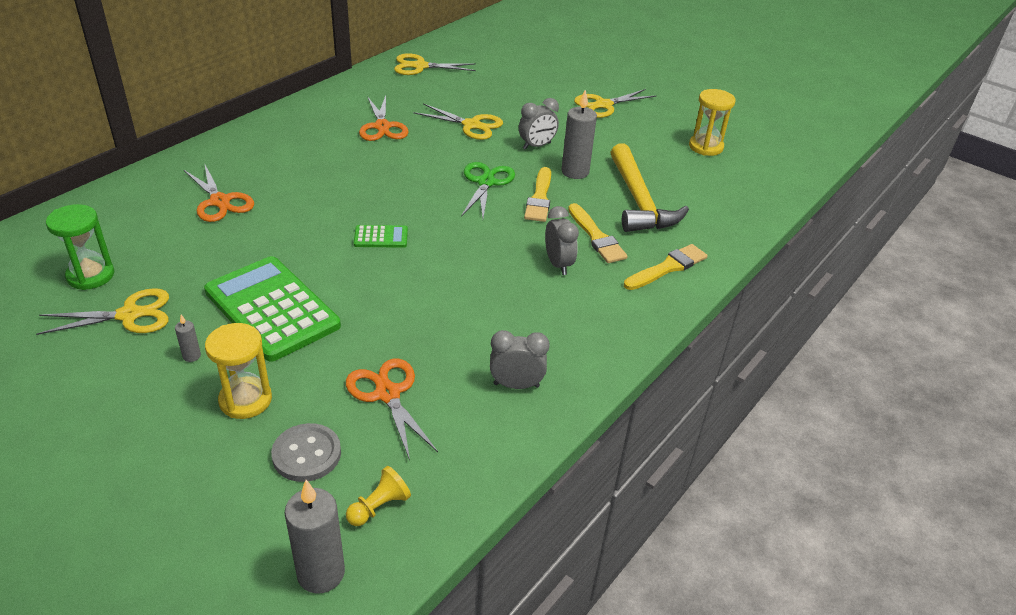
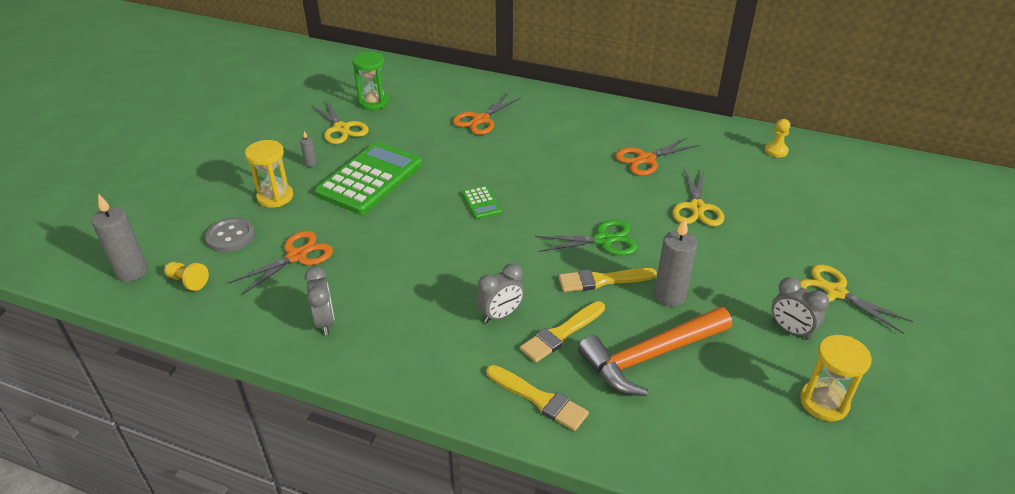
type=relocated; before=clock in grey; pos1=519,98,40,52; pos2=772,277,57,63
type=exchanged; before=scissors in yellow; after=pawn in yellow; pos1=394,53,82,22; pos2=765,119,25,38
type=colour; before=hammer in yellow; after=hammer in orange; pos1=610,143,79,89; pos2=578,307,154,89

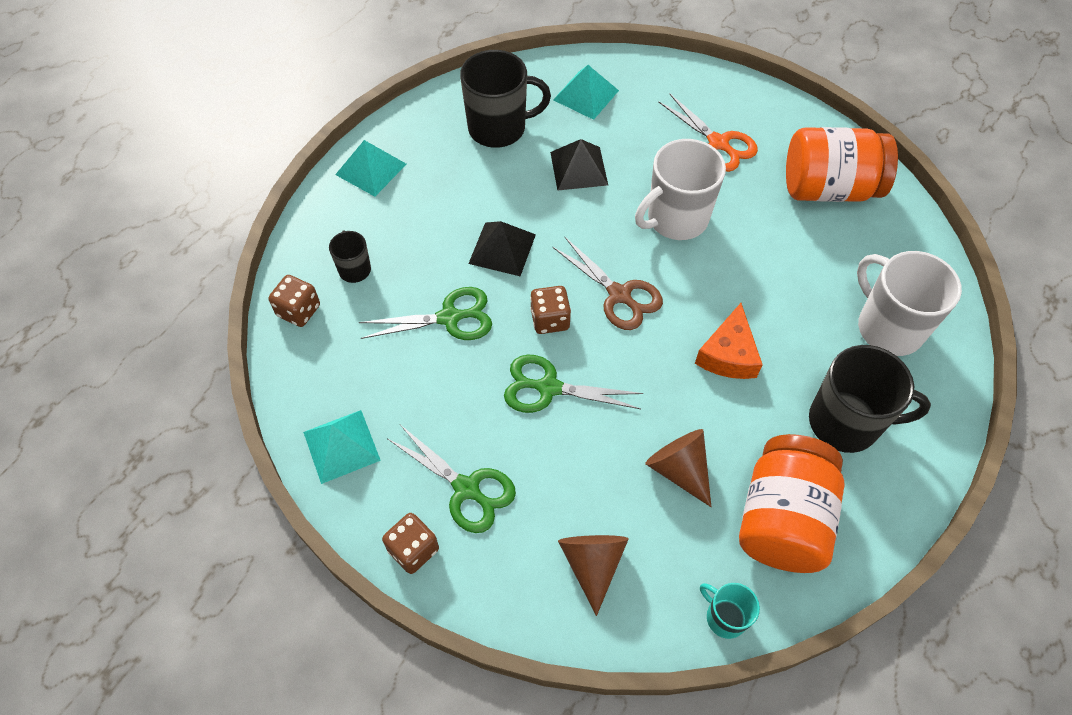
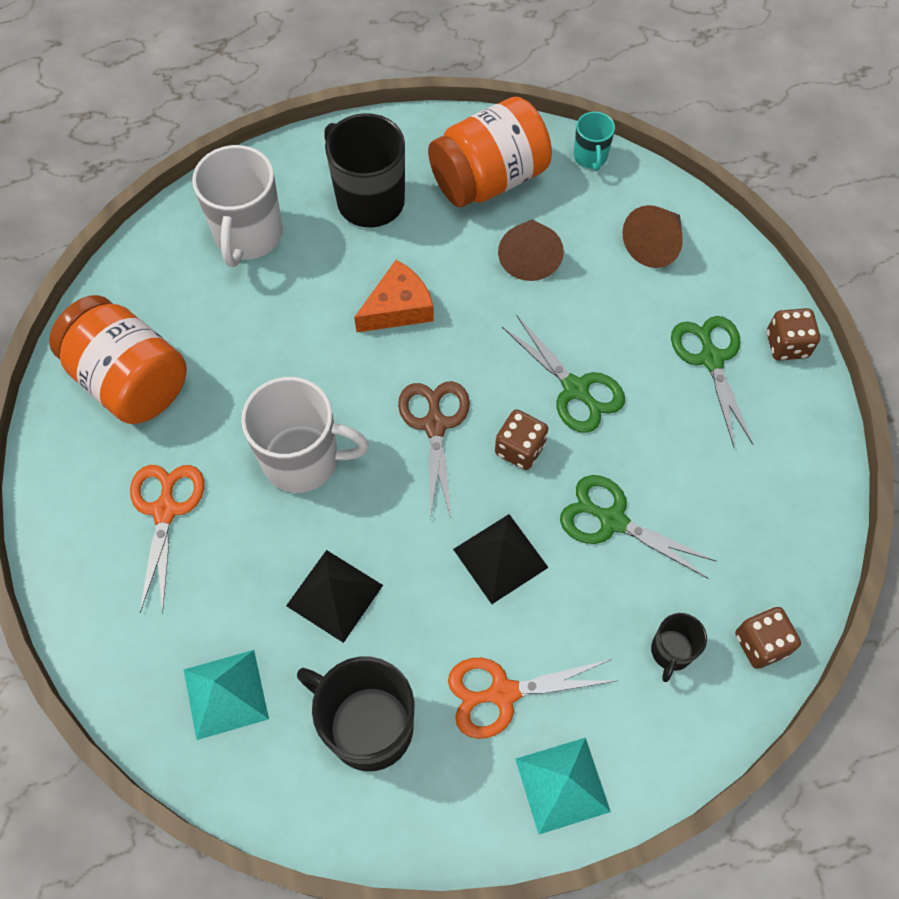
type=missing; before=pyramid in turquoise; pos1=303,410,78,74
type=appeared; after=scissors in orange; pos2=448,658,167,81

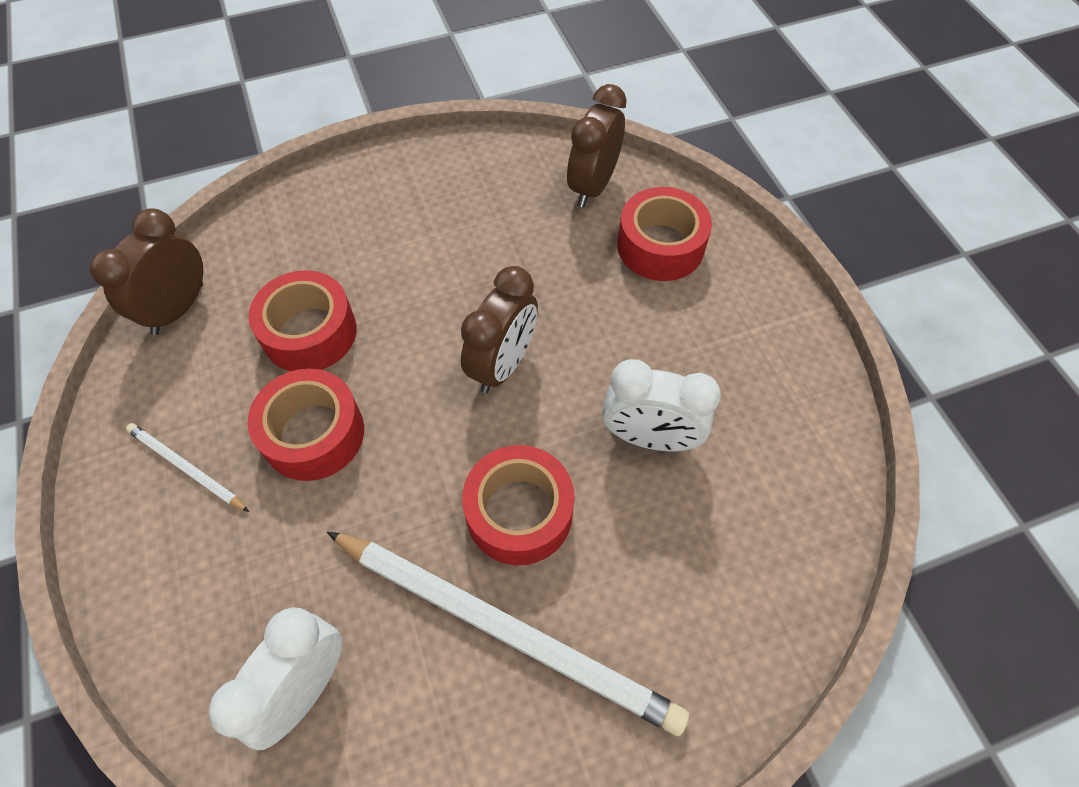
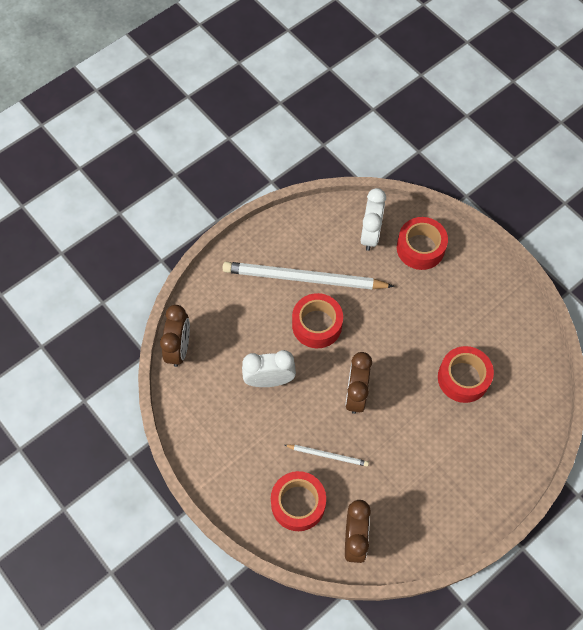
type=relocated; before=clock in brown; pos1=89,208,114,127; pos2=160,305,30,62
type=relocated; before=pencil in white; pos1=126,423,123,89; pos2=285,445,84,21
type=relocated; before=tape in red; pos1=247,368,117,113; pos2=397,217,51,53

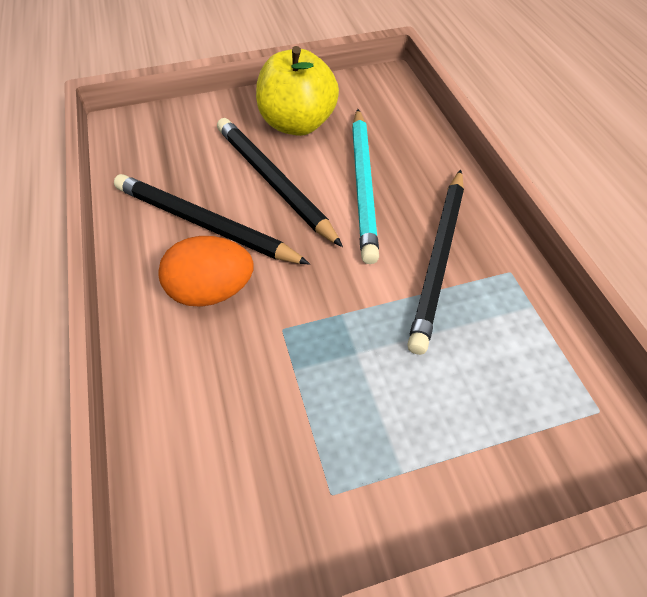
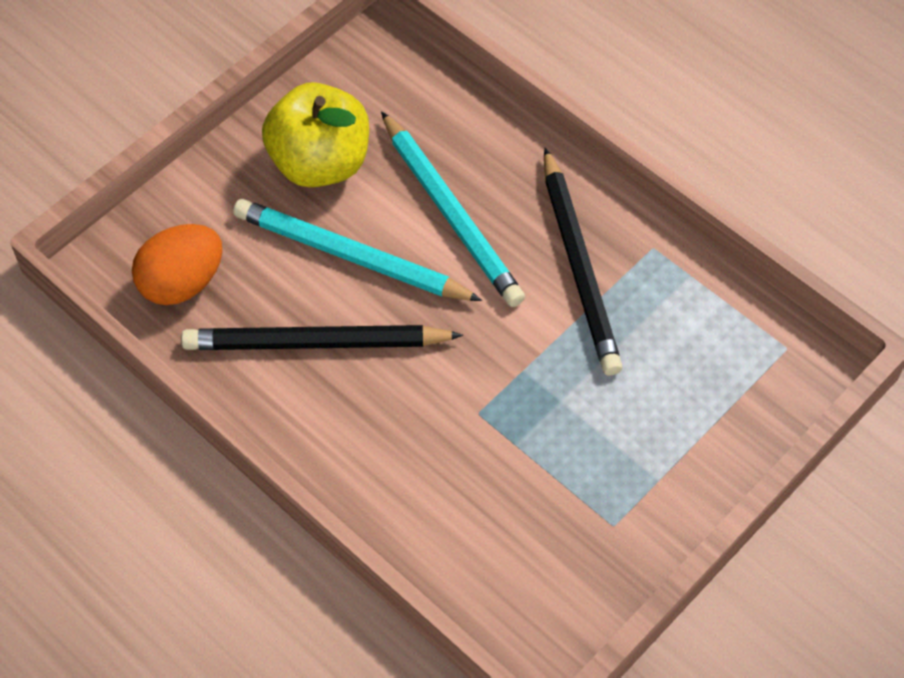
type=relocated; before=egg in orange; pos1=158,236,96,71; pos2=132,224,91,81
type=colour; before=pencil in black; after=pencil in turquoise; pos1=217,118,126,129; pos2=233,199,249,102

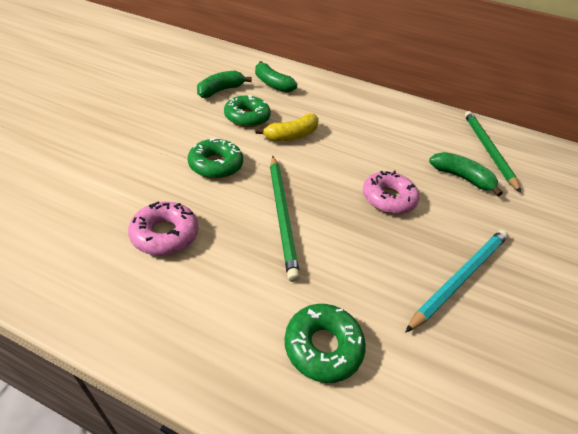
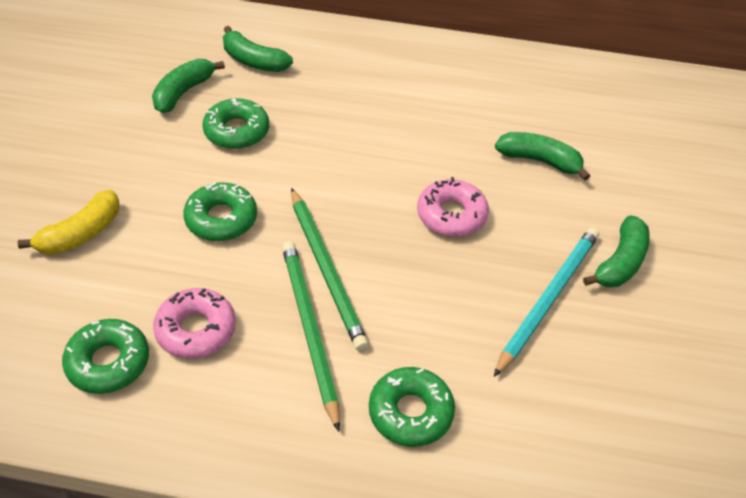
type=appeared; after=donut in green; pos2=62,319,87,75
type=appeared; after=banana in green; pos2=583,215,67,72
type=relocated; before=banana in yellow; pos1=255,114,64,28; pos2=18,190,101,65
type=relocated; before=pencil in green; pos1=464,111,57,82; pos2=282,241,58,191

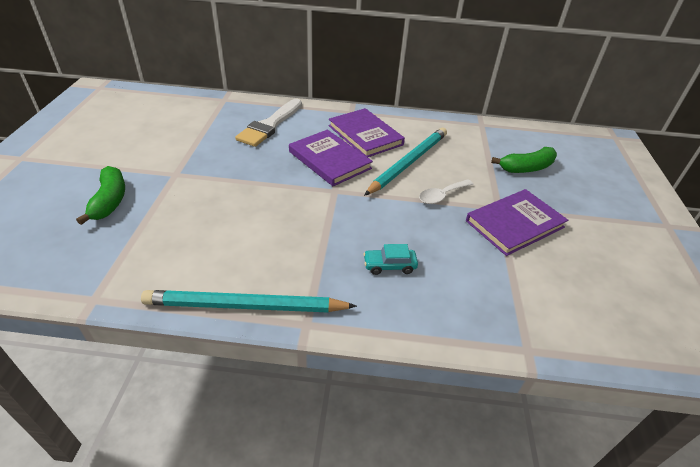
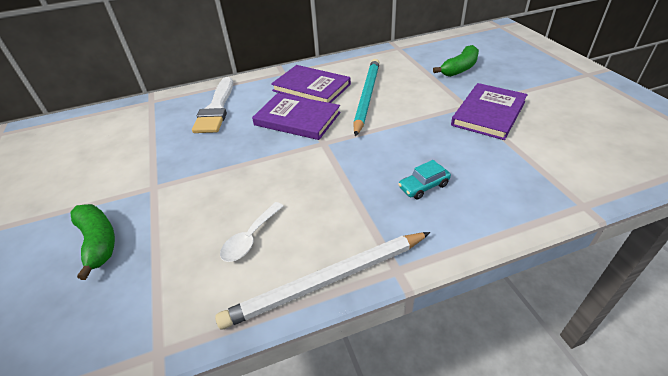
type=relocated; before=spoon in white; pos1=419,179,54,25; pos2=220,202,64,60
type=colour; before=pencil in turquoise; after=pencil in white; pos1=141,290,216,22; pos2=215,232,216,98

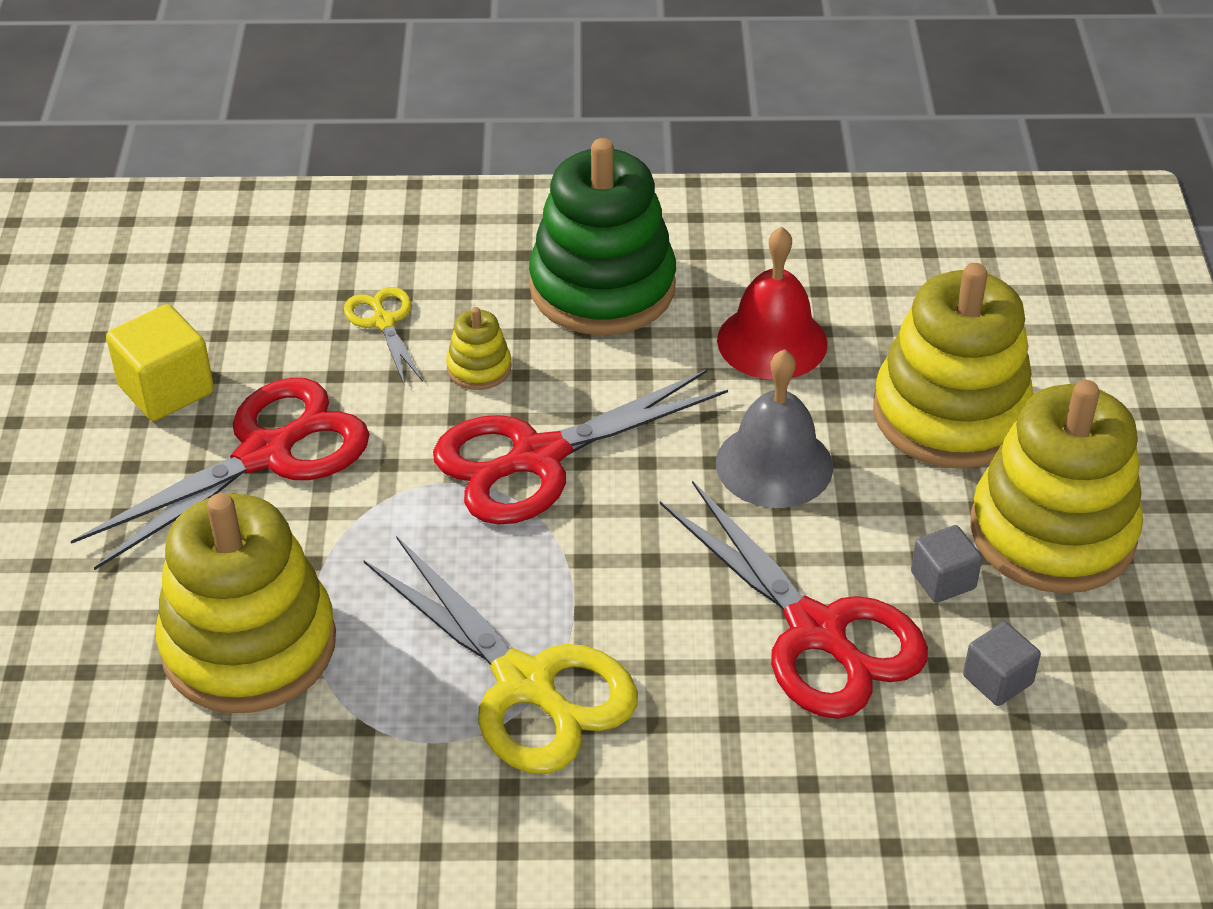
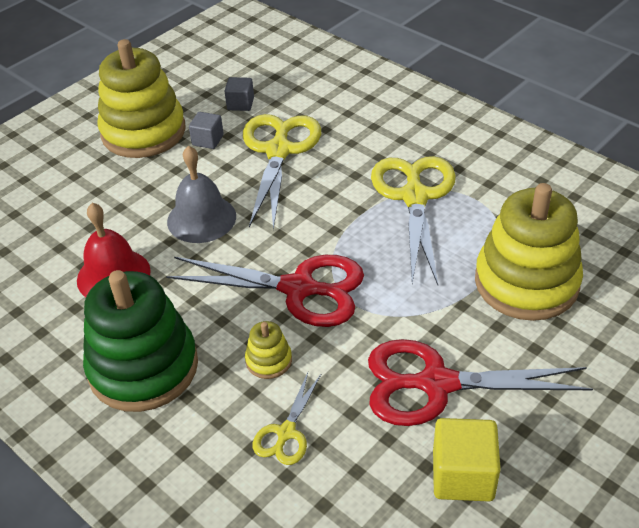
type=missing; before=stacking toy in yellow; pos1=873,263,161,206
type=colour; before=scissors in red; after=scissors in yellow; pos1=660,481,268,238; pos2=243,114,78,116

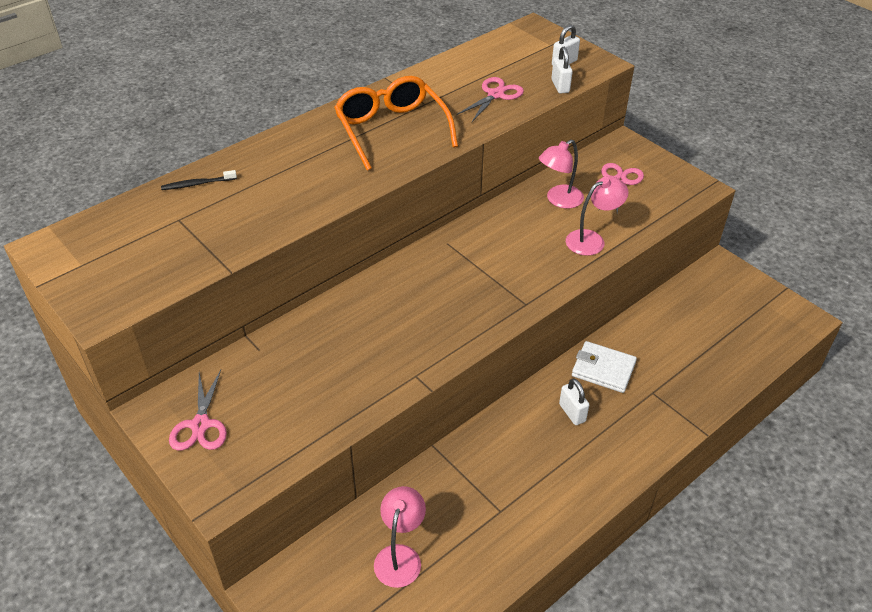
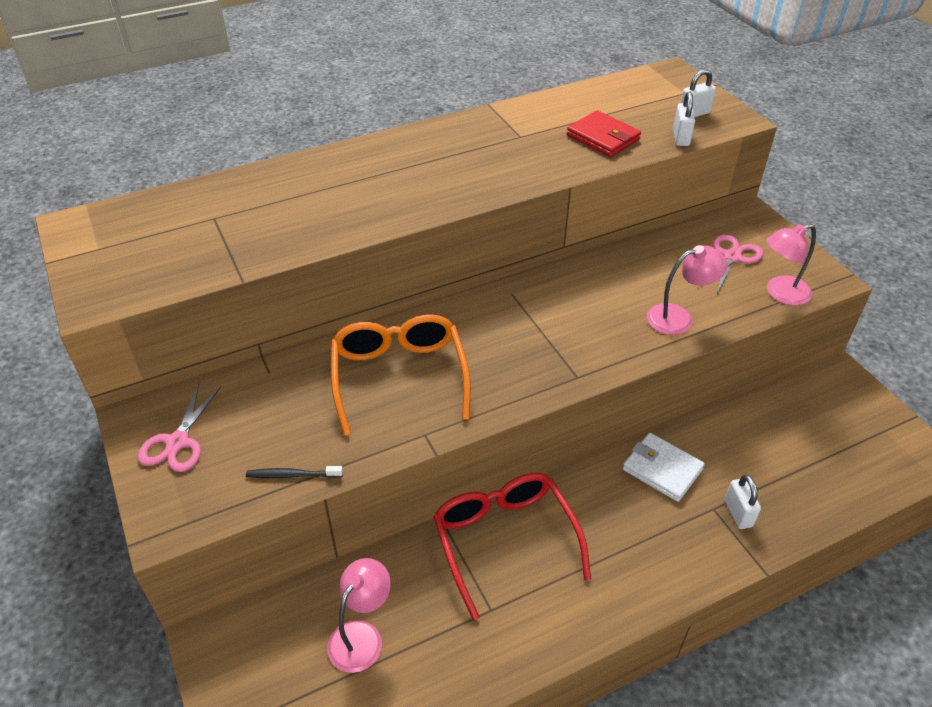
type=appeared; after=glasses in red; pos2=433,473,158,147
type=relocated; before=toothbrush in black; pos1=161,170,76,20; pos2=246,466,97,12
type=relocated; before=glasses in orange; pos1=334,76,124,95; pos2=331,314,140,122
type=relocated; before=lamp in pink; pos1=539,140,45,68; pos2=766,224,50,81
type=relocated; before=padlock in white; pos1=559,378,30,47; pos2=725,474,36,55
type=exchanged; before=scissors in pink; after=wallet in red; pos1=456,77,68,45; pos2=567,111,74,46

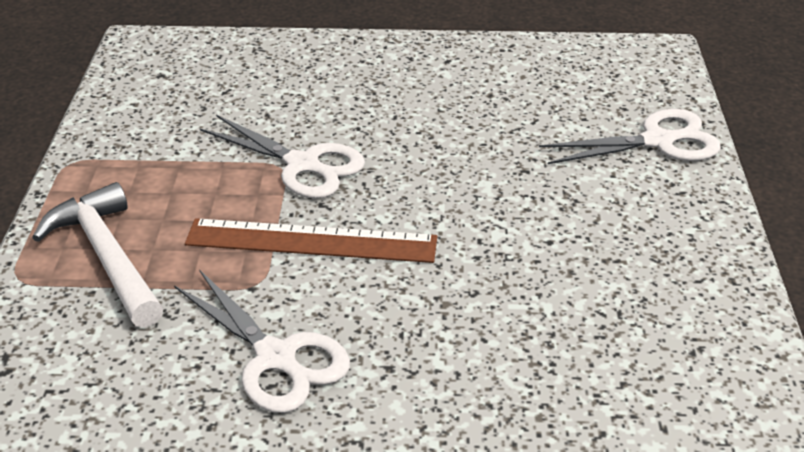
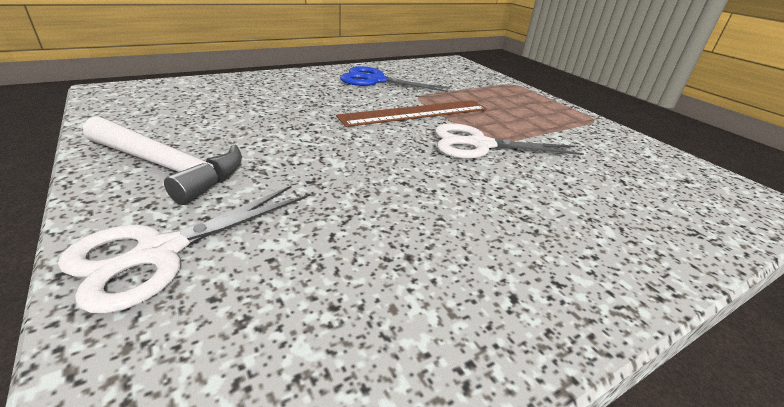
type=relocated; before=hammer in white; pos1=32,182,131,146; pos2=83,116,159,89
type=colour; before=scissors in white; after=scissors in blue; pos1=174,270,176,143; pos2=340,66,110,26

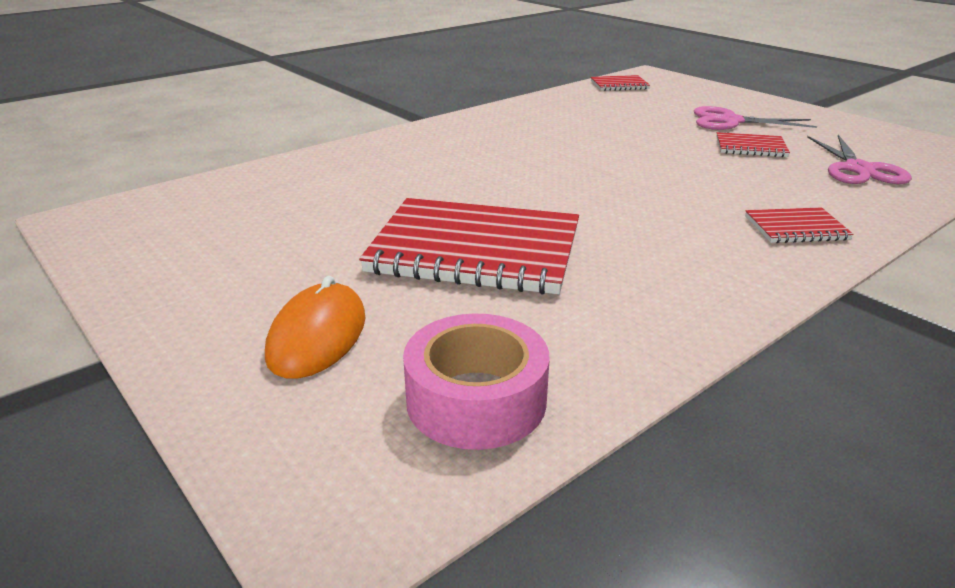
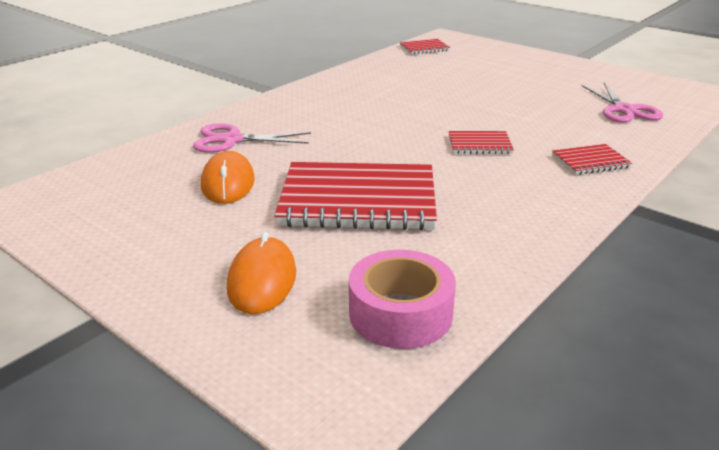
type=appeared; after=mouse in orange; pos2=201,151,54,53
type=relocated; before=scissors in pink; pos1=694,106,123,24; pos2=193,123,118,30
type=relocated; before=notebook in red; pos1=716,132,74,25; pos2=449,131,65,23

